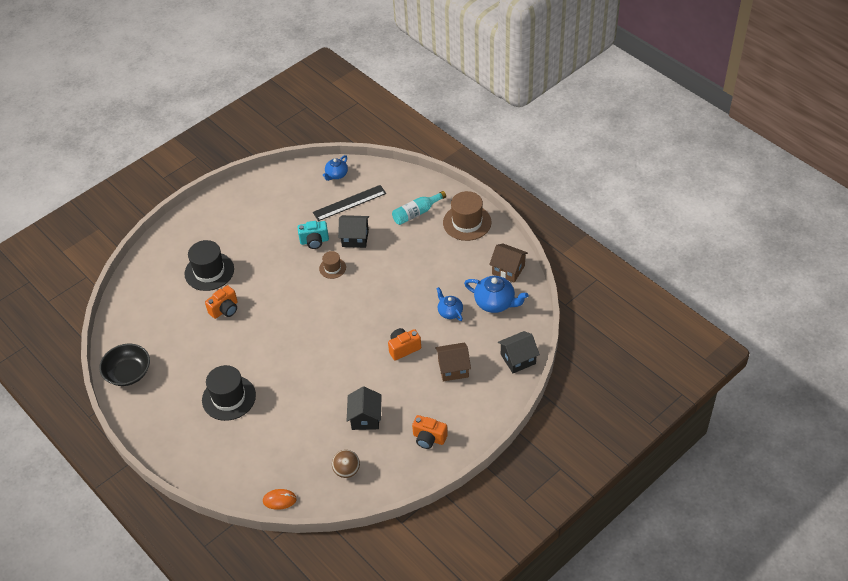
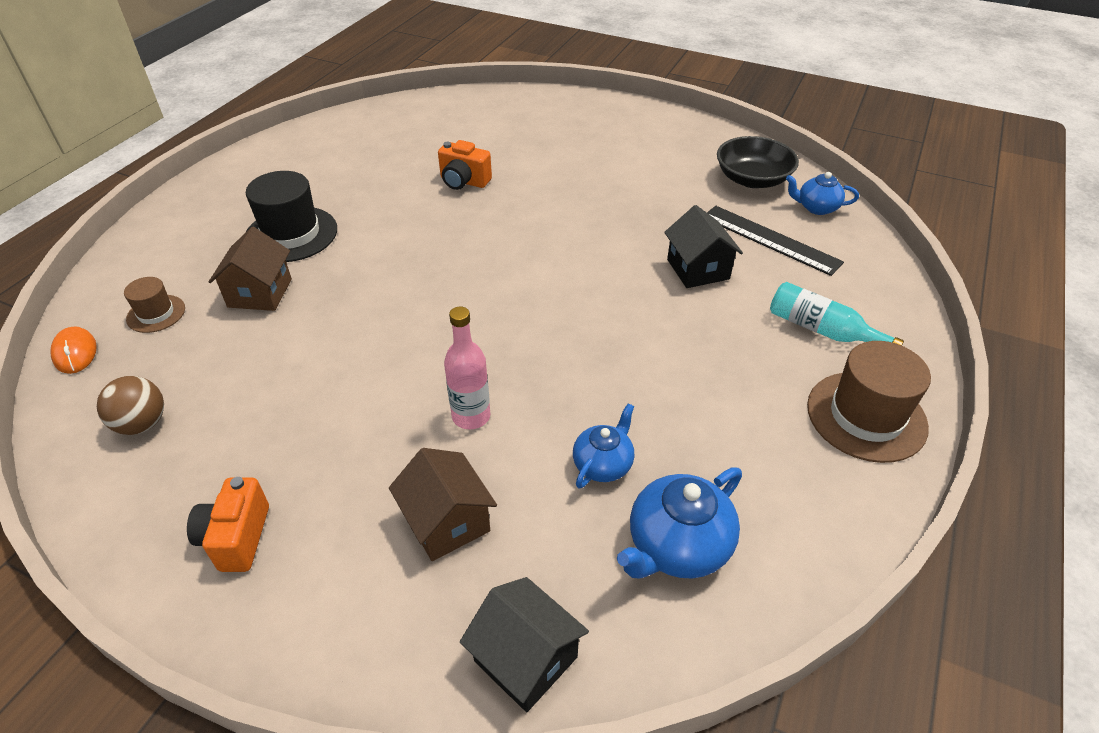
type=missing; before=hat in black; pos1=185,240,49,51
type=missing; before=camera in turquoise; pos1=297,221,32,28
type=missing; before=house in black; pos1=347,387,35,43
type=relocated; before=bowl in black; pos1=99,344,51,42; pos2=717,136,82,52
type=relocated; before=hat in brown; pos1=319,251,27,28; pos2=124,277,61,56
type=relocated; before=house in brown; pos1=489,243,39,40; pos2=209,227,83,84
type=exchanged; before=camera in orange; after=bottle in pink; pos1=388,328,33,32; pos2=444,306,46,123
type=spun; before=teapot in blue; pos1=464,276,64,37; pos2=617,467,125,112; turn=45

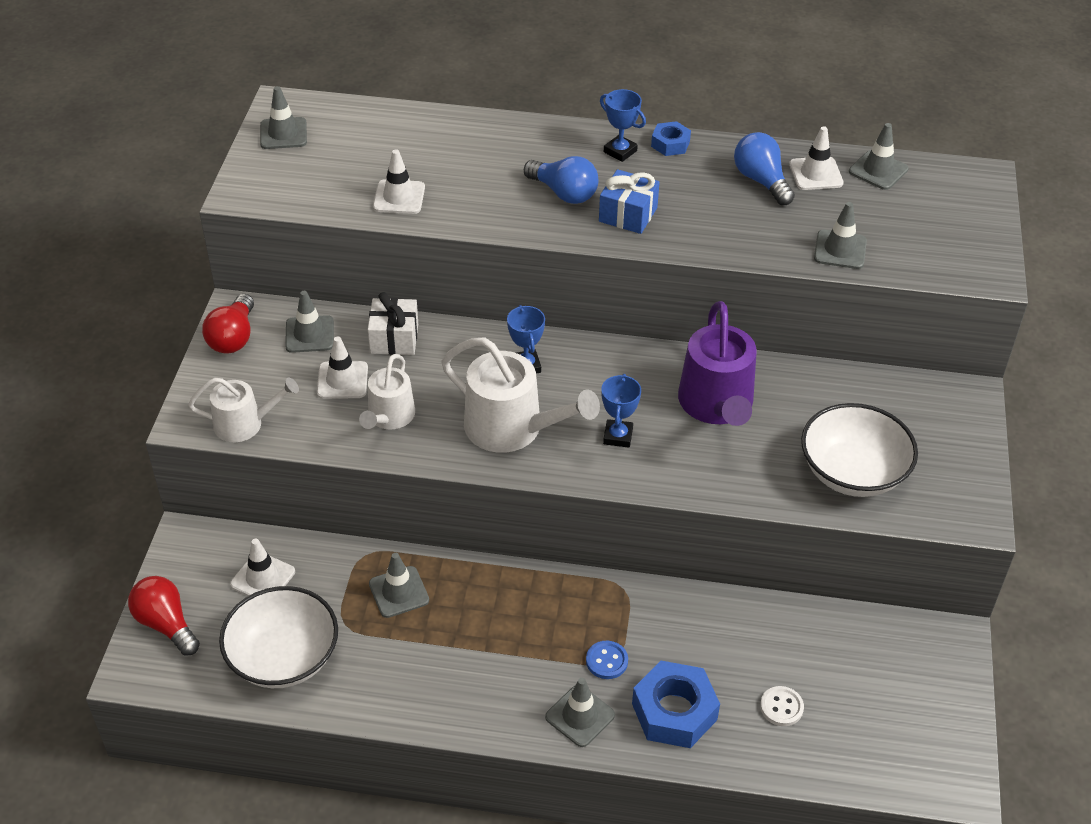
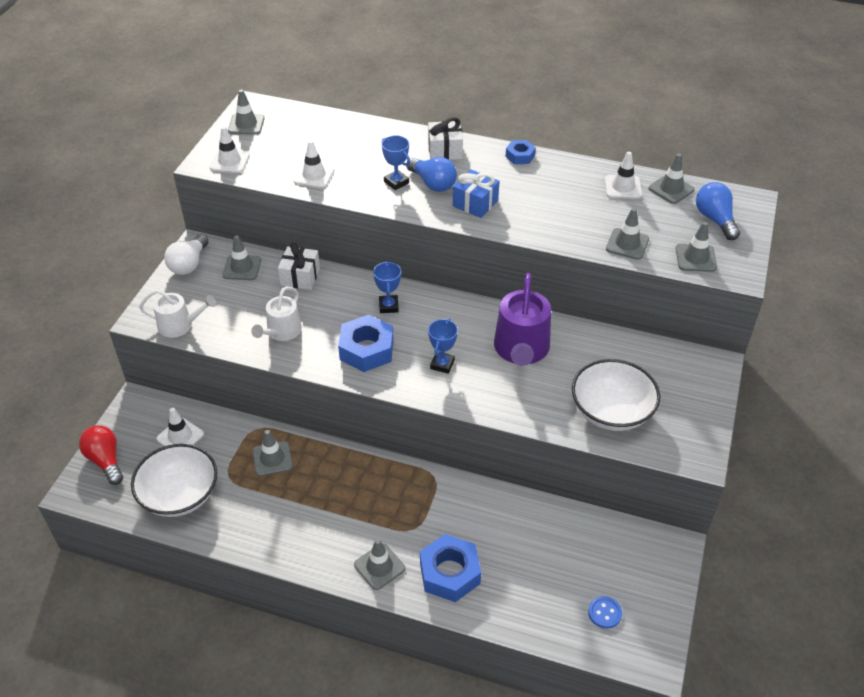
type=missing; before=button in white; pos1=760,686,44,40
type=appeared; after=gift in white; pos2=428,117,35,43
type=appeared; after=traffic cone in grey; pos2=675,222,42,50
type=relocated; before=traffic cone in white; pos1=317,336,51,63; pos2=210,126,40,47
type=relocated; before=button in blue; pos1=586,641,42,38; pos2=588,596,34,33
type=relocated; before=trophy in blue; pos1=600,89,46,73; pos2=381,135,29,55
type=relocated; before=light bulb in blue; pos1=734,132,61,73; pos2=696,182,44,58
type=exchanged; before=watering can in white; after=nut in blue; pos1=441,337,159,116; pos2=338,315,56,57
type=colour; before=light bulb in red; after=light bulb in white; pos1=202,294,52,60; pos2=164,234,45,41

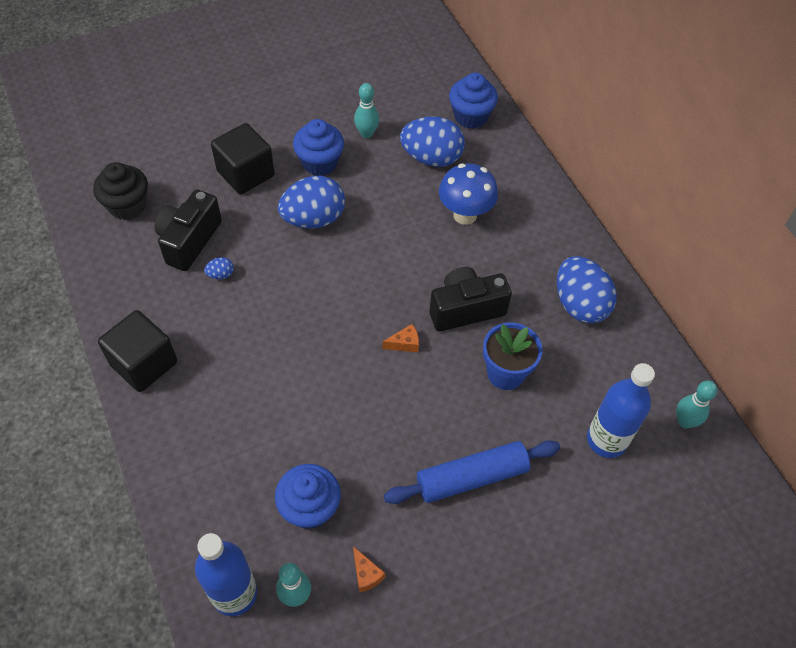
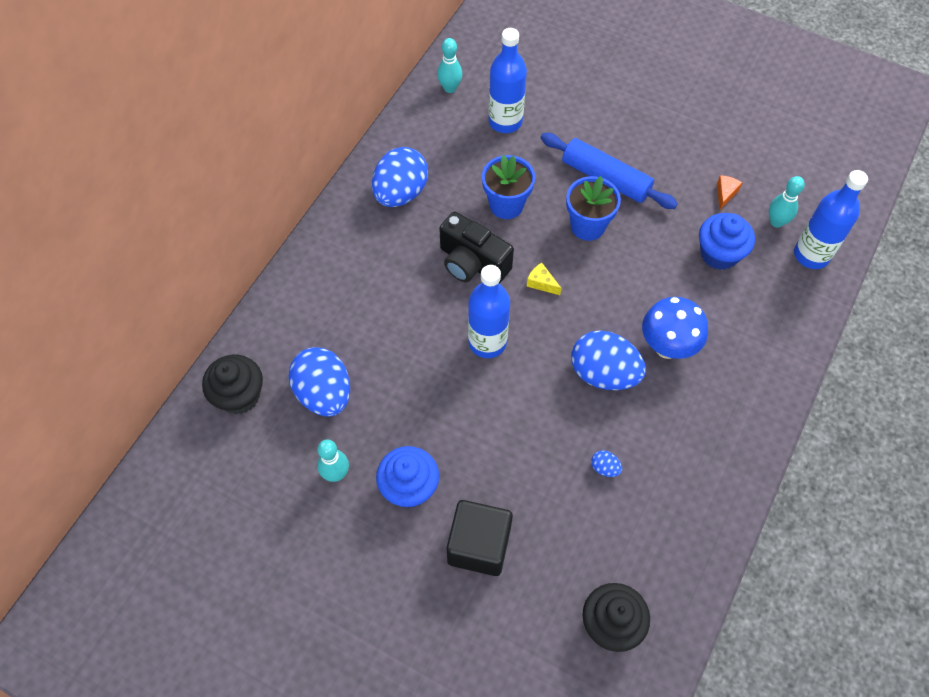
type=missing; before=cube in black; pos1=98,310,79,82
type=missing; before=camera in black; pos1=155,189,67,82
type=appeared; after=bottle in blue; pos2=468,265,42,93
type=appeared; after=flower pot in blue; pos2=566,176,55,65
type=relocated; before=egg in blue; pos1=278,176,67,53; pos2=571,331,75,59
type=relocated; before=mushroom in blue; pos1=439,163,59,62; pos2=642,297,66,62
type=colour; before=cheese in orange; after=cheese in yellow; pos1=382,324,37,28; pos2=527,263,35,32
type=colour; before=cupcake in blue; after=cupcake in black; pos1=449,73,49,56; pos2=202,355,61,59

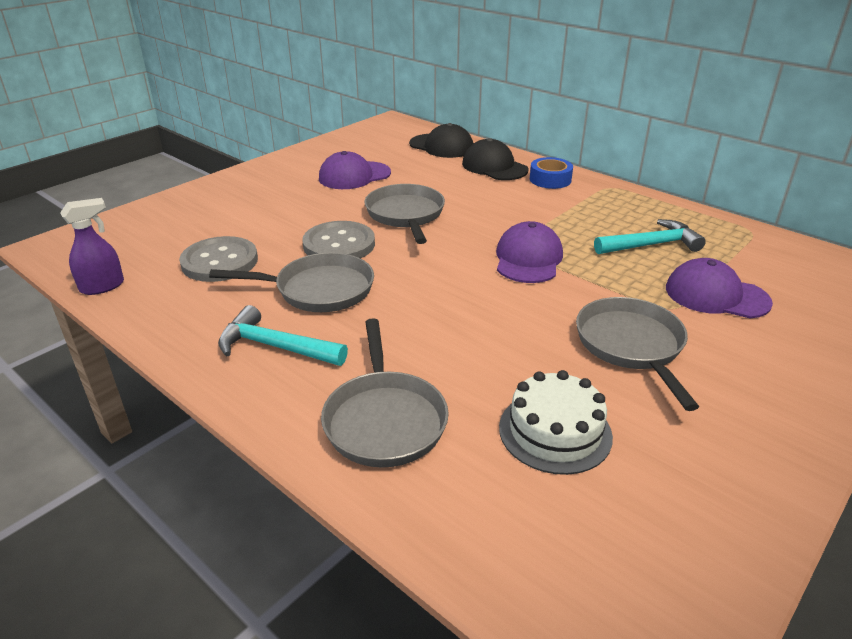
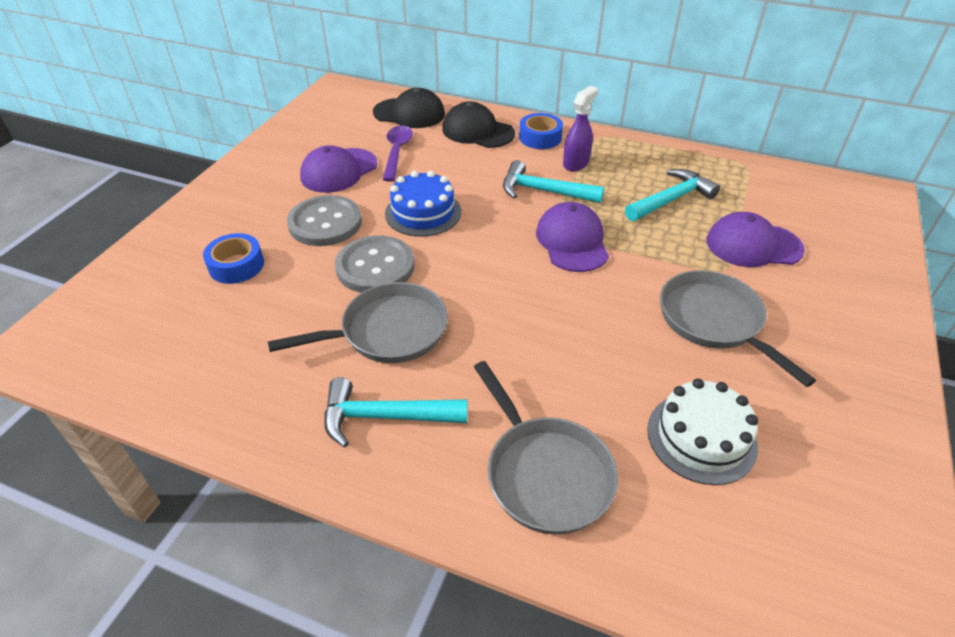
type=appeared; after=tape in blue; pos2=203,233,61,51
type=appeared; after=spoon in purple; pos2=383,126,30,56
type=appeared; after=hammer in turquoise; pos2=503,160,101,43
type=relocated; before=spray bottle in purple; pos1=60,198,64,97; pos2=563,86,35,85
type=relocated; before=button in grey; pos1=179,236,79,46; pos2=287,195,75,51
type=exchanged; before=pan in grey; after=cake in blue; pos1=365,184,80,60; pos2=385,171,76,66

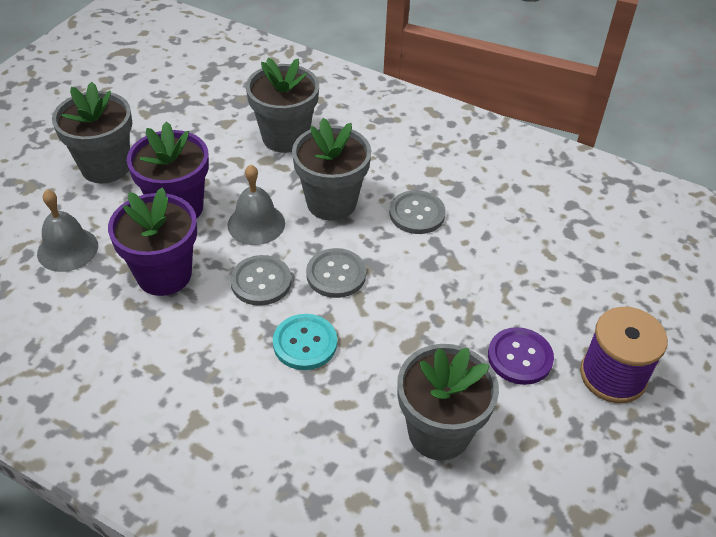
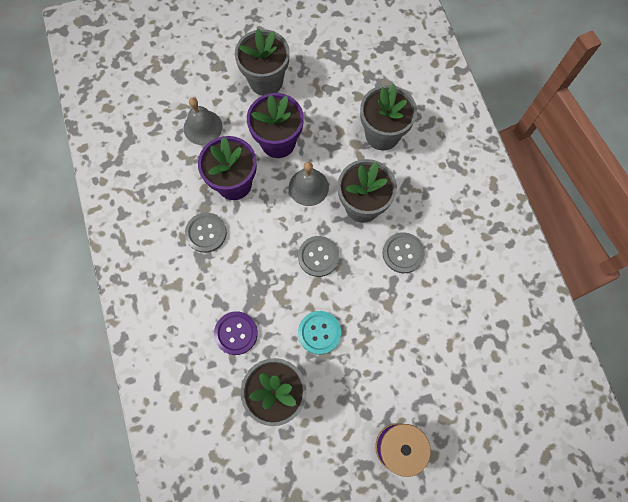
type=relocated; before=button in grey; pos1=230,255,61,51; pos2=185,212,42,41
type=relocated; before=button in turquoise; pos1=273,314,64,56; pos2=298,311,43,44
type=relocated; before=button in purple; pos1=488,327,66,58; pos2=214,311,44,44

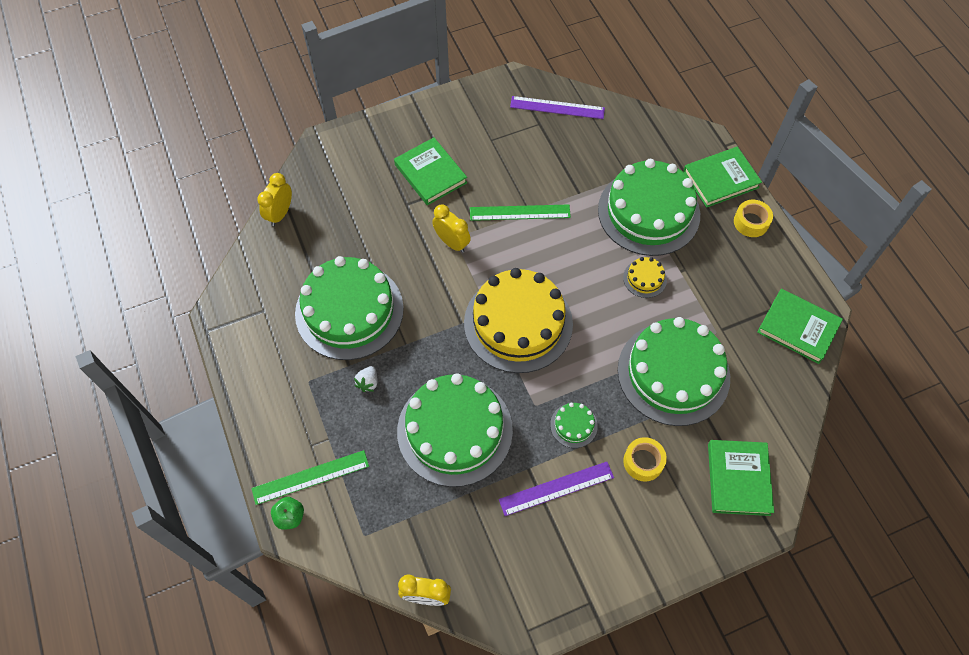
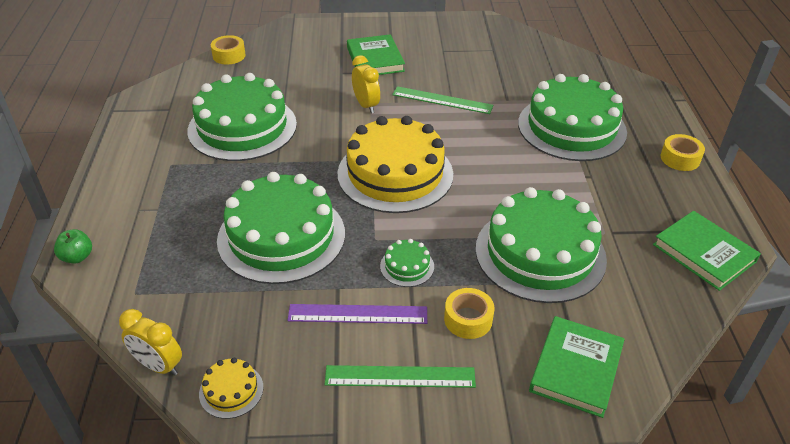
type=missing; before=strawberry in white; pos1=354,366,24,26
type=missing; before=ruler in purple; pos1=510,96,95,23
type=missing; before=book in green; pos1=683,147,79,61
type=relocated; before=ruler in green; pos1=252,450,117,55; pos2=325,365,151,23
type=relocated; before=cake in yellow; pos1=623,257,44,41; pos2=199,357,64,62
type=exchanged; before=clock in yellow; after=tape in yellow; pos1=257,173,35,53; pos2=211,35,35,30

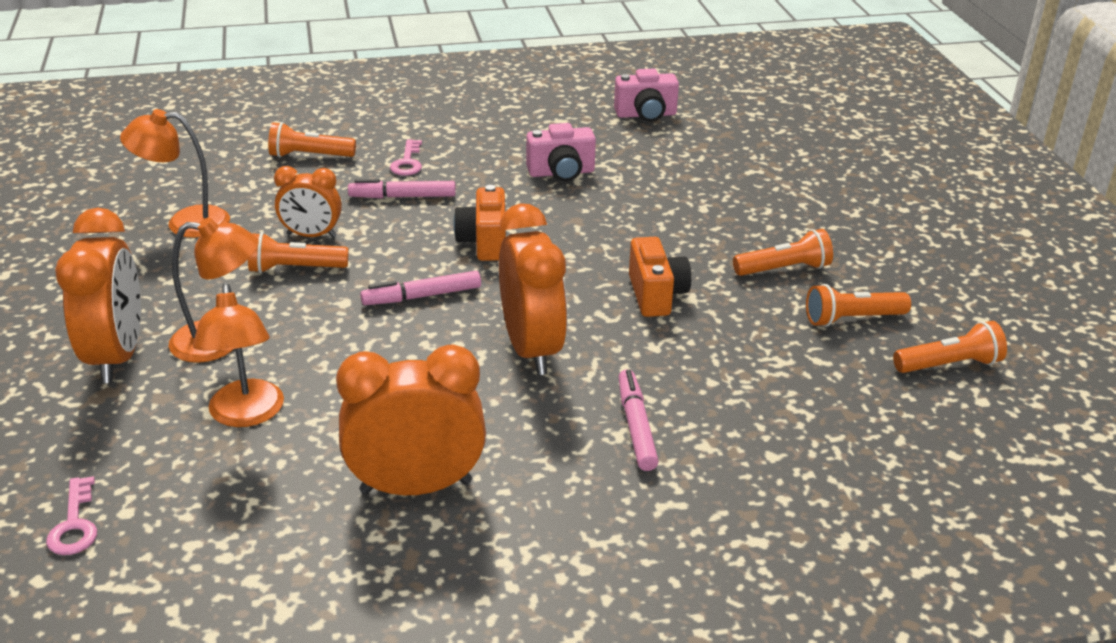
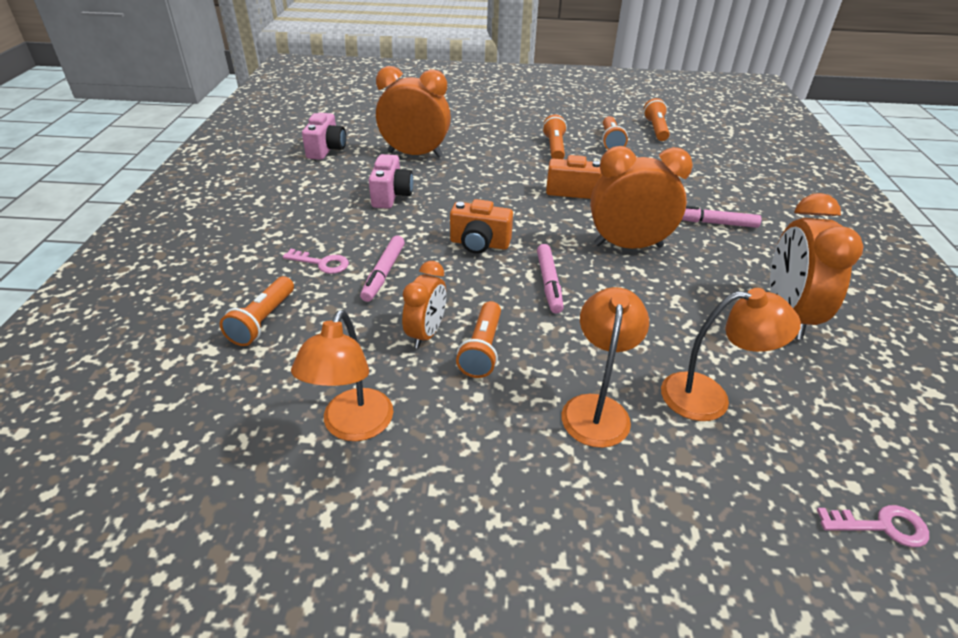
type=relocated; before=clock in orange; pos1=55,208,86,175; pos2=376,66,75,92

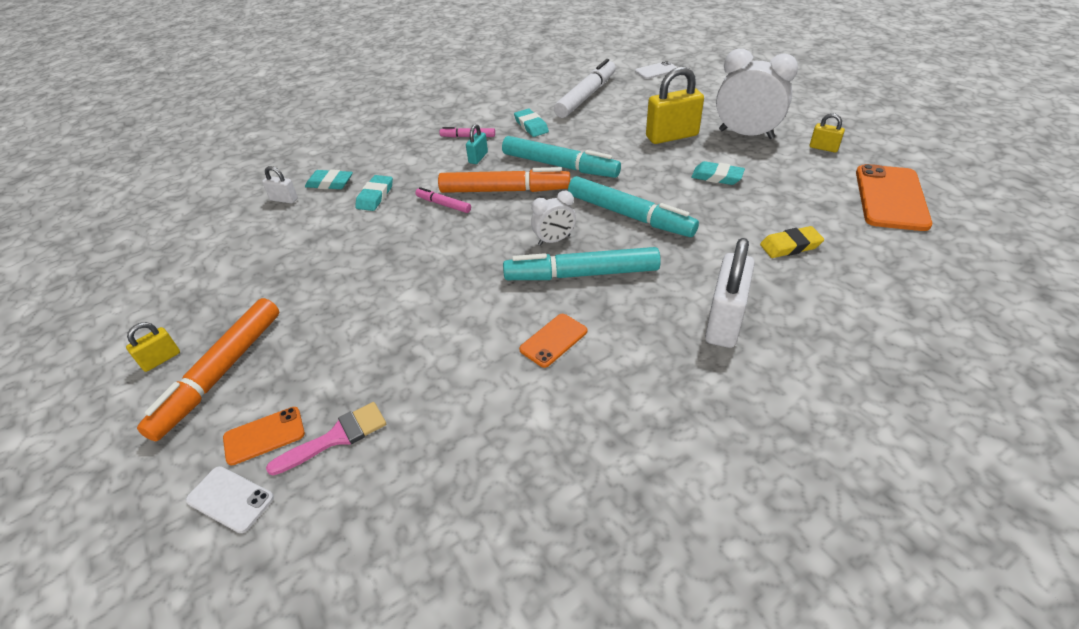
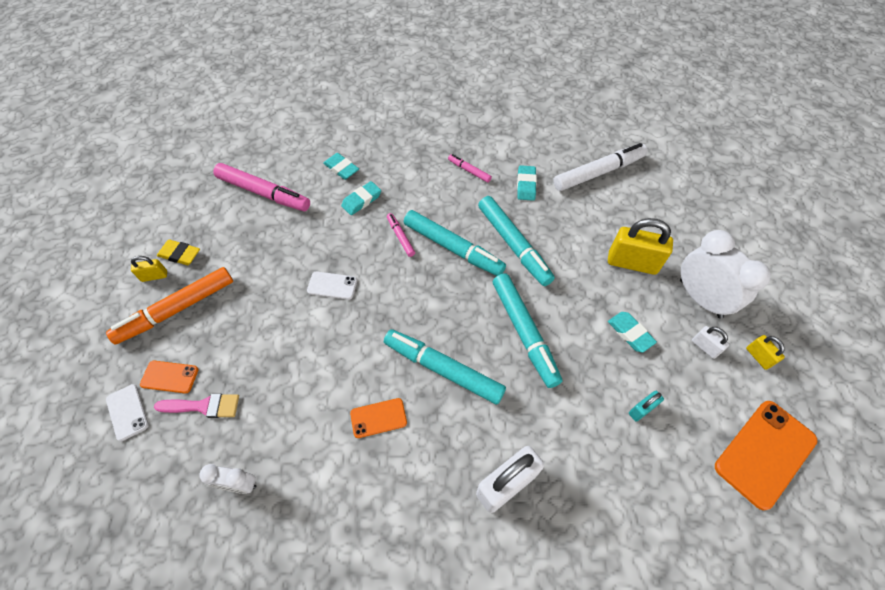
type=appeared; after=marker in pink; pos2=213,163,97,48
type=relocated; before=padlock in white; pos1=262,166,36,38; pos2=692,326,37,33
type=relocated; before=padlock in turquoise; pos1=466,124,22,40; pos2=629,391,35,30
type=relocated; before=clock in white; pos1=531,191,45,55; pos2=199,464,57,30
type=relocated; before=phone in white; pos1=635,61,42,18; pos2=307,271,50,29
type=relocated; before=eraser in yellow; pos1=760,226,64,32; pos2=157,239,43,26
type=colour; before=marker in orange; after=marker in turquoise; pos1=438,167,132,26; pos2=404,210,102,66

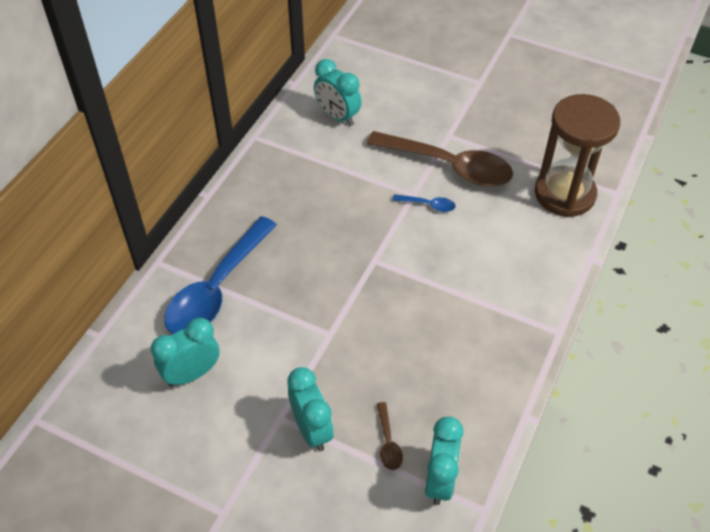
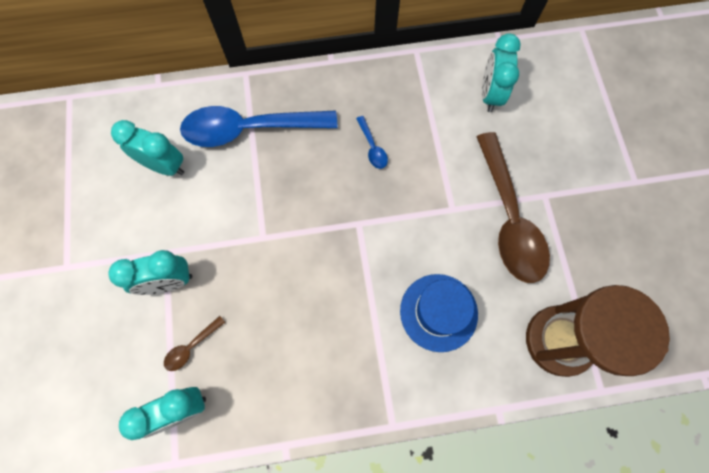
type=appeared; after=hat in blue; pos2=400,274,78,78
type=relocated; before=spoon in blue; pos1=393,194,63,18; pos2=356,116,32,53
type=spun; before=clock in turquoise; pos1=287,367,47,84; pos2=109,250,83,45; turn=45

